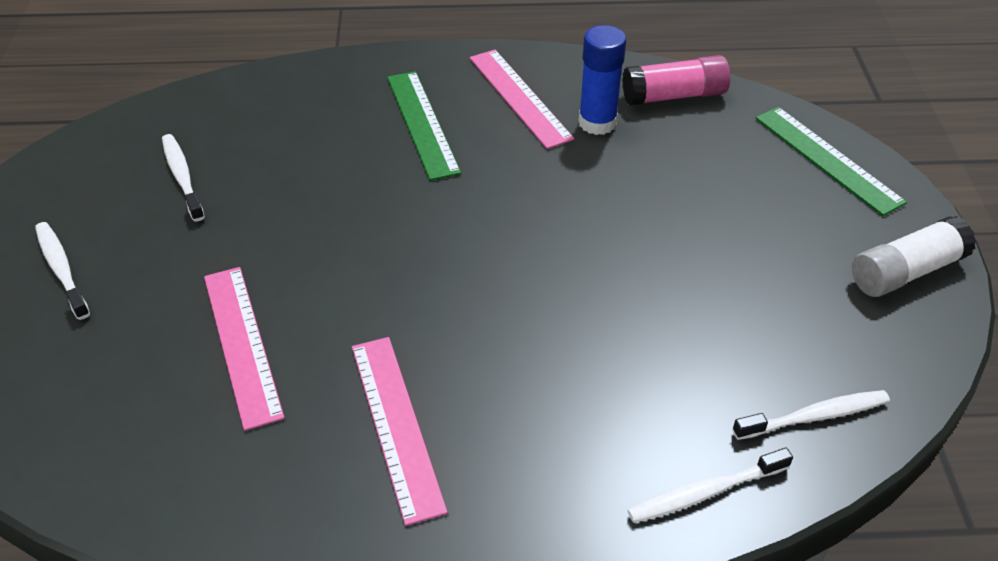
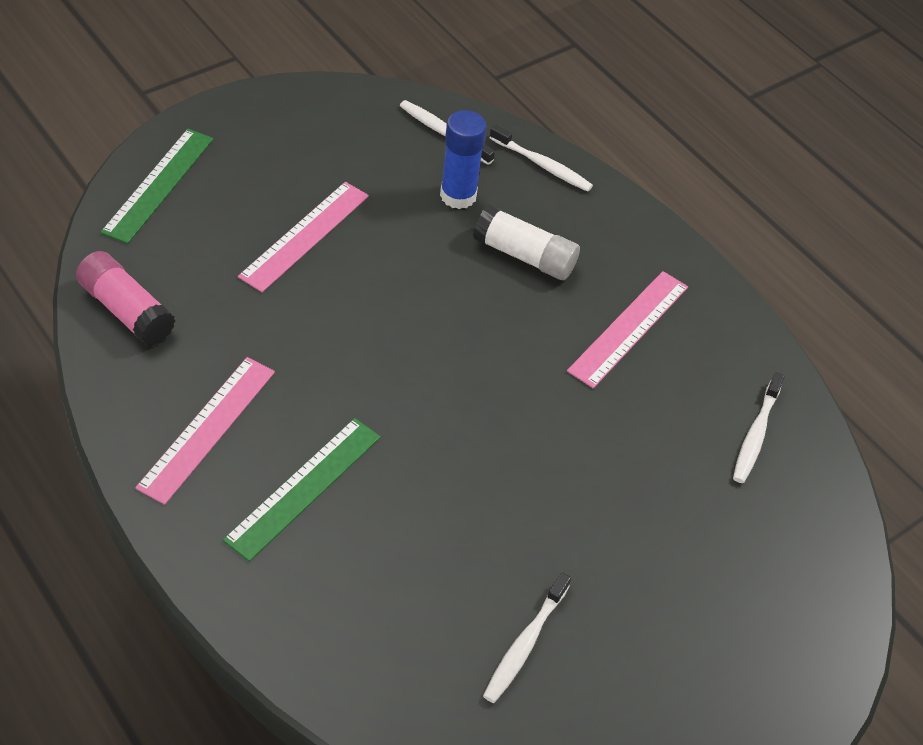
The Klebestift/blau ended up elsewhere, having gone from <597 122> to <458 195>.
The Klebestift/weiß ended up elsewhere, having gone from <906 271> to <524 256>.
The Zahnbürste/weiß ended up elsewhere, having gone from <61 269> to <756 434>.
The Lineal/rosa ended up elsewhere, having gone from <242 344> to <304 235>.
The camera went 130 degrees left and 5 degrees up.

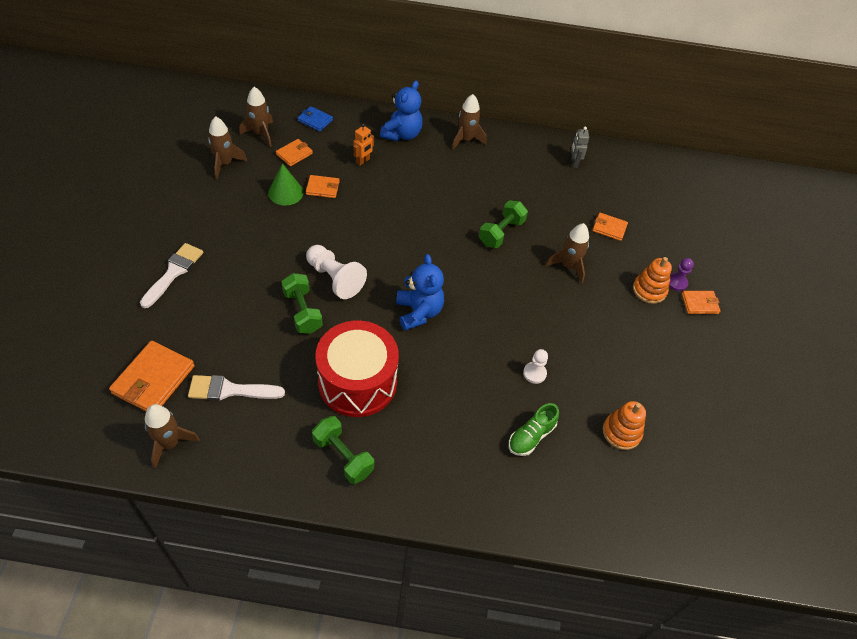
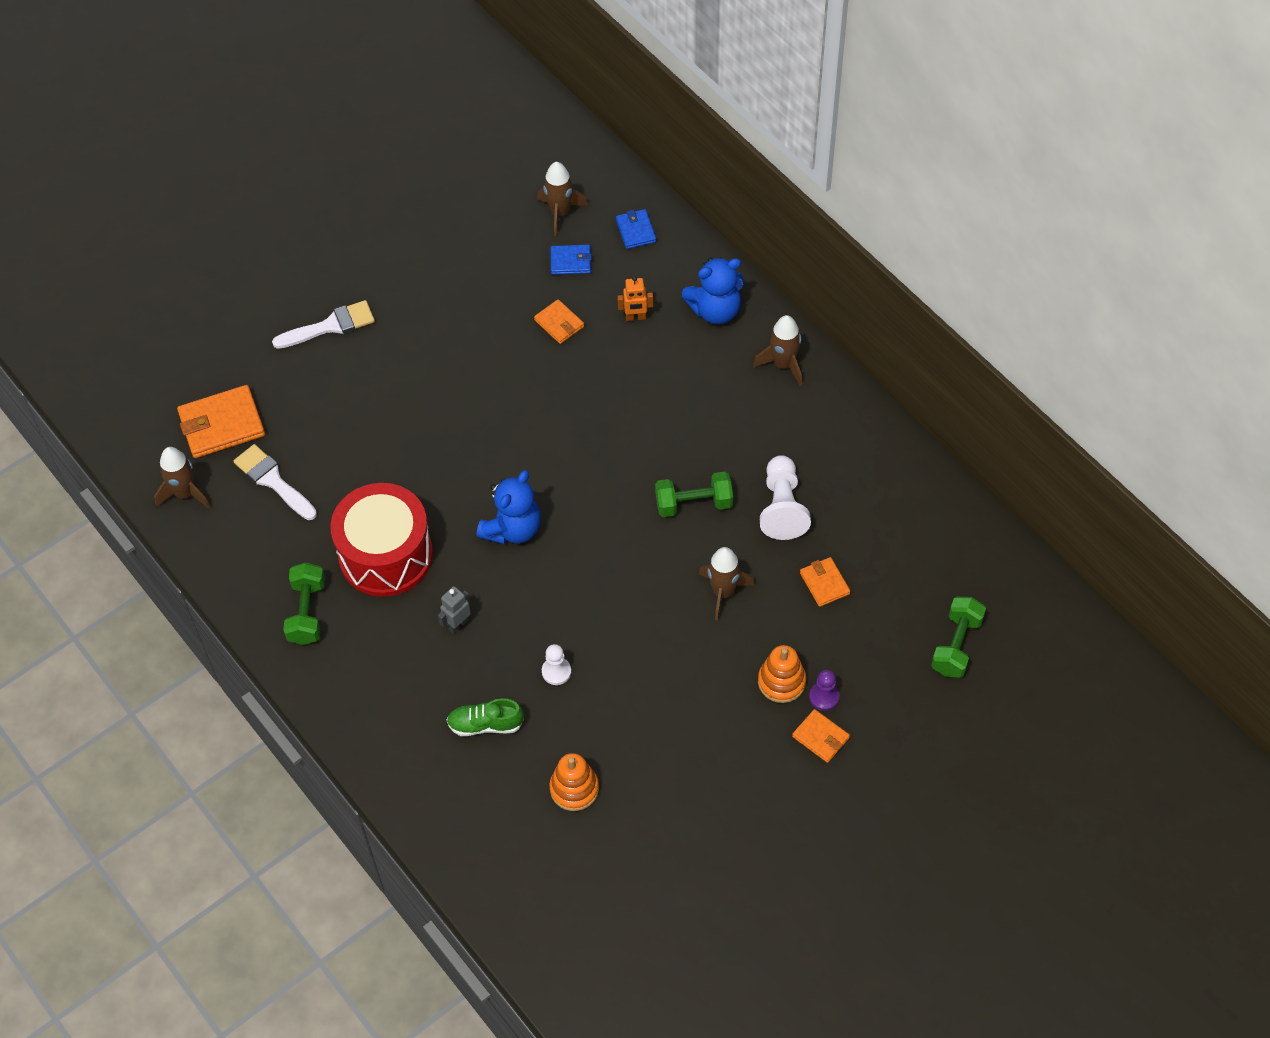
The second view lost the Rakete/braun at <225 163>.
The Roboter/grau ended up elsewhere, having gone from <574 163> to <458 624>.
What was the Geldbörse/orange at <294 154> turned into the Geldbörse/blau at <570 261>.
The second view lost the Kegel/grün at <285 192>.
The Bauer/weiß ended up elsewhere, having gone from <335 278> to <782 507>.
The Hantel/grün ended up elsewhere, having gone from <302 311> to <956 645>.
The camera went 50 degrees right and 5 degrees up.

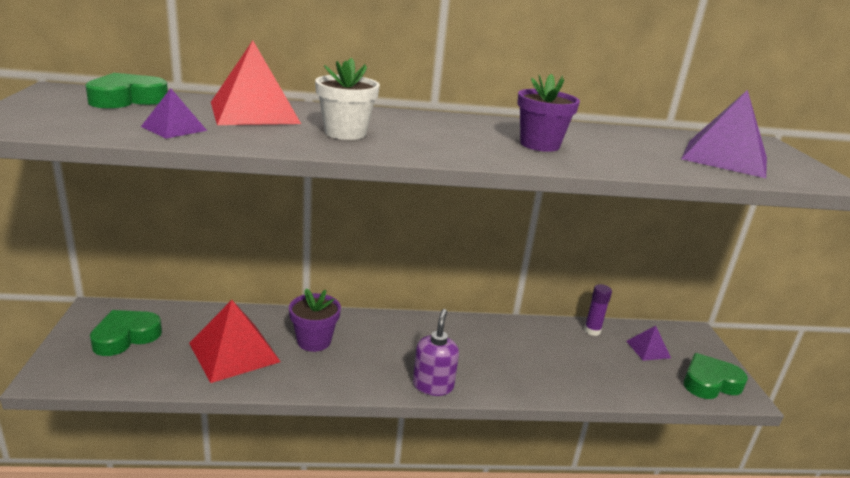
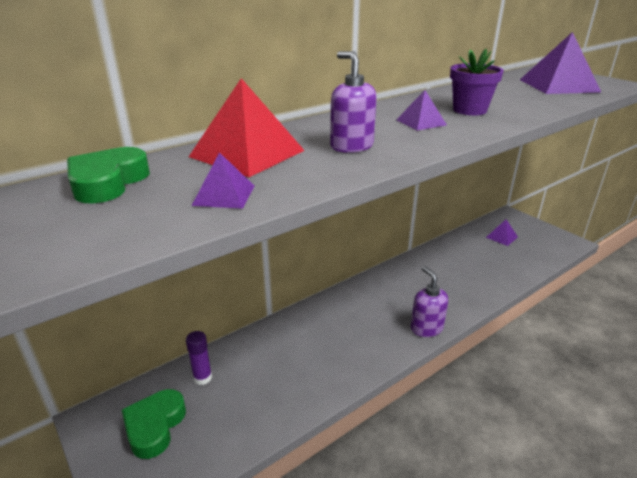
Where the Blumentopf/weiß stood at <345 133>, the Seifenspender/lila came to stand at <351 146>.
The Klebestift/lila ended up elsewhere, having gone from <592 331> to <202 378>.
The second view lost the Blumentopf/lila at <314 341>.
The second view lost the Pyramide/rot at <234 352>.
The second view lost the Herz/grün at <710 382>.
The second view gained the Pyramide/lila at <421 122>.
The camera went 30 degrees left and 5 degrees up.

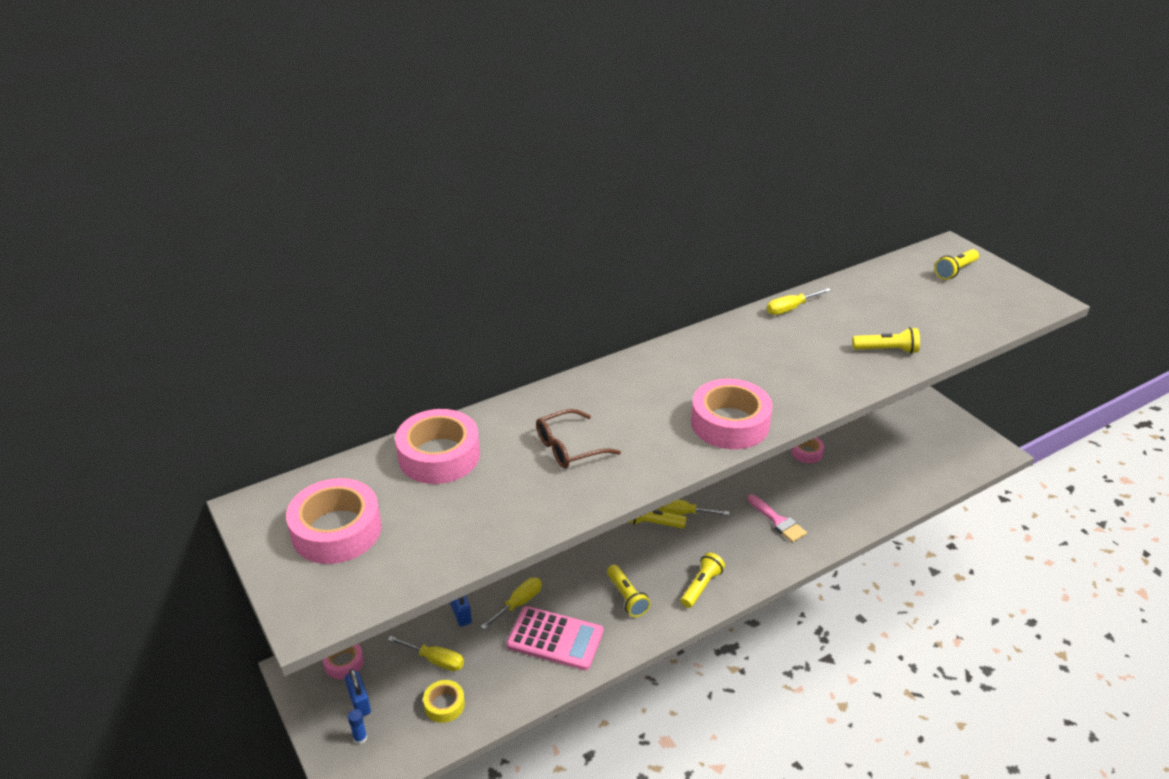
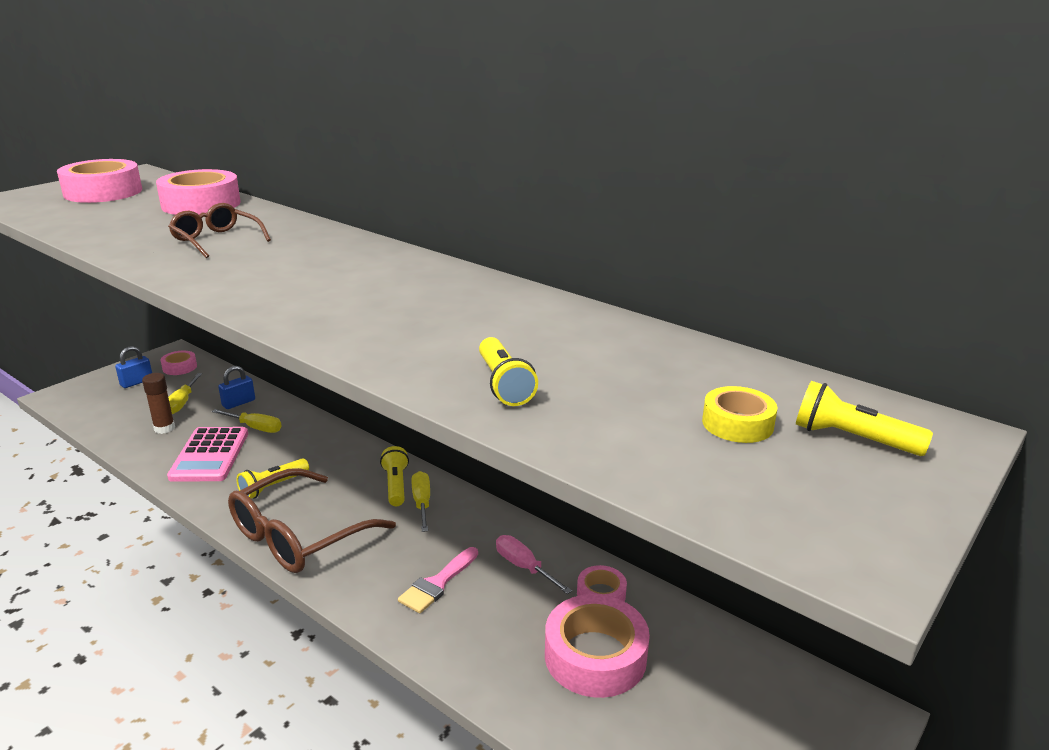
The second view lost the Schraubenzieher/gelb at <791 308>.
The Klebeband/rosa ended up elsewhere, having gone from <730 423> to <595 656>.
Where the Taschenlampe/gelb stood at <701 586>, the Brille/braun came to stand at <299 535>.
The Klebeband/gelb ended up elsewhere, having gone from <444 705> to <737 424>.
The second view lost the Klebestift/blau at <360 738>.
The second view gained the Klebestift/braun at <164 428>.
The second view gained the Schraubenzieher/rosa at <524 567>.
The camera went 70 degrees right and 10 degrees down.

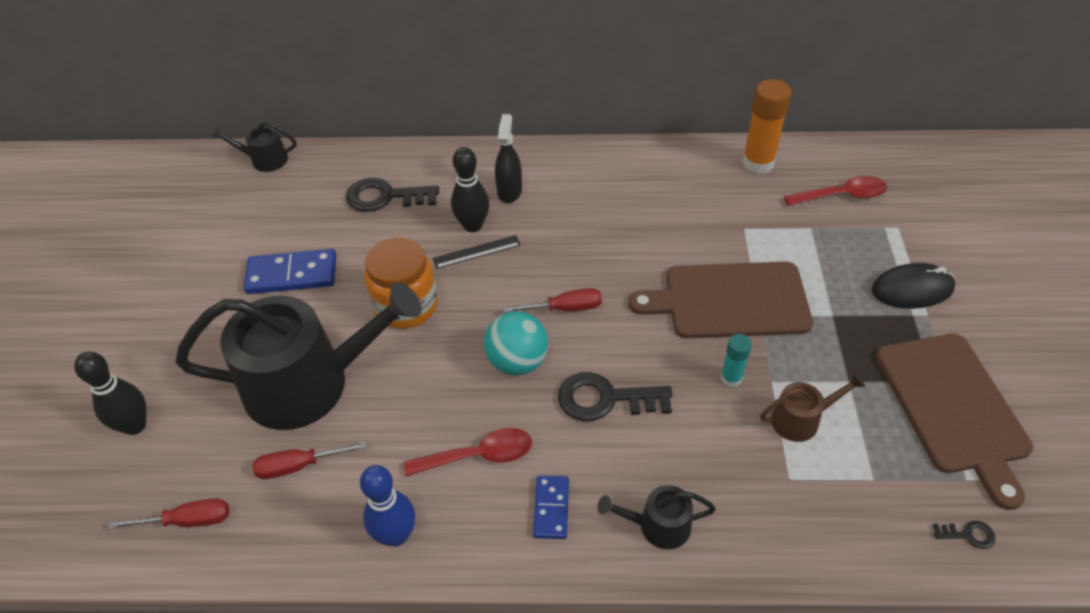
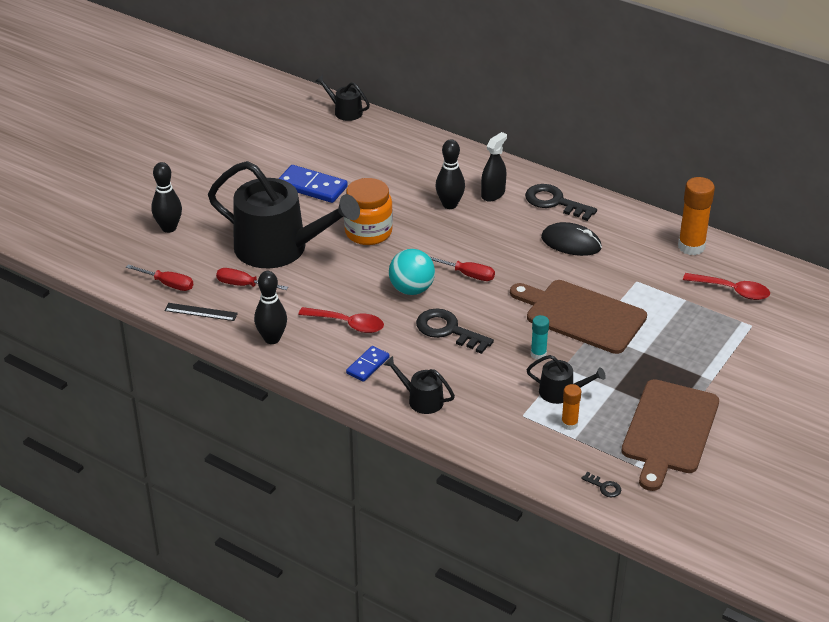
The Schlüssel/schwarz ended up elsewhere, having gone from <385 197> to <555 202>.
The Lineal/schwarz ended up elsewhere, having gone from <476 252> to <201 312>.
The Computermaus/schwarz ended up elsewhere, having gone from <912 289> to <571 243>.
What was the Gießkanne/braun at <800 419> turned into the Gießkanne/schwarz at <561 392>.
What was the Bowlingkegel/blau at <396 535> turned into the Bowlingkegel/schwarz at <272 339>.
The second view gained the Klebestift/orange at <569 424>.
The camera went 30 degrees right and 10 degrees down.

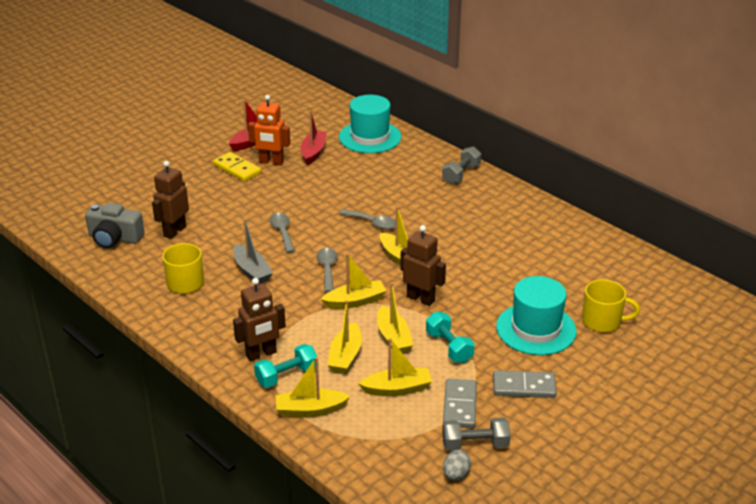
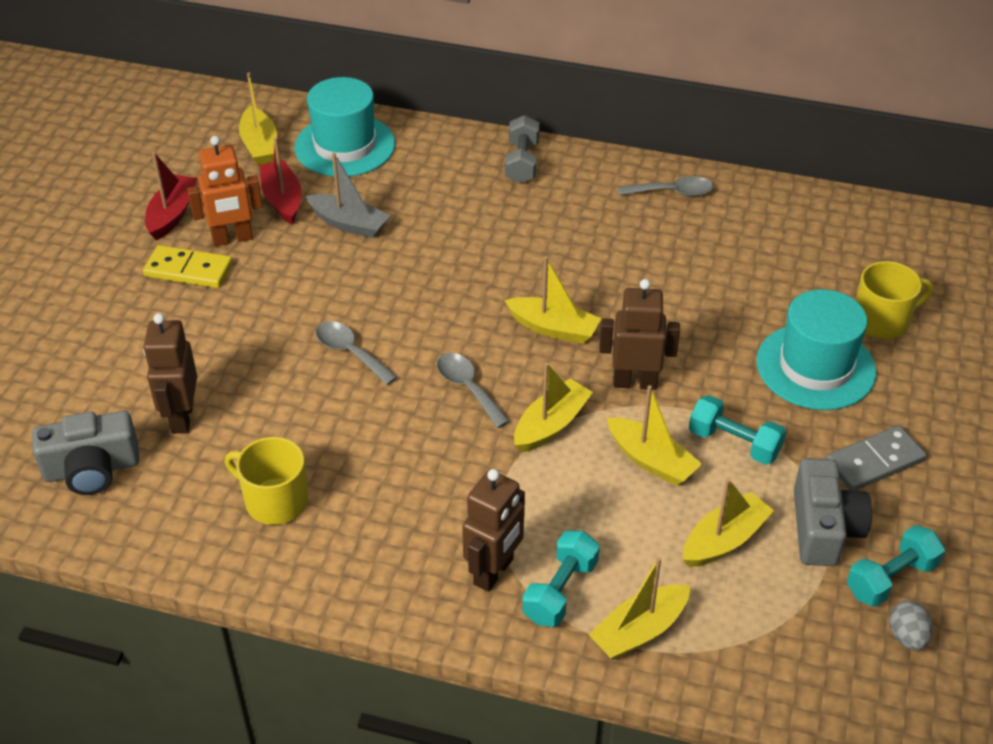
The Löffel/grau ended up elsewhere, having gone from <372 223> to <672 192>.
The Boot/grau ended up elsewhere, having gone from <252 270> to <349 224>.
The Boot/gelb ended up elsewhere, having gone from <345 356> to <260 145>.
Where the Dominostein/grau stood at <460 406>, the Kamera/grau came to stand at <823 528>.
What was the Hantel/grau at <475 444> turned into the Hantel/türkis at <891 579>.
The camera went 30 degrees left and 10 degrees up.

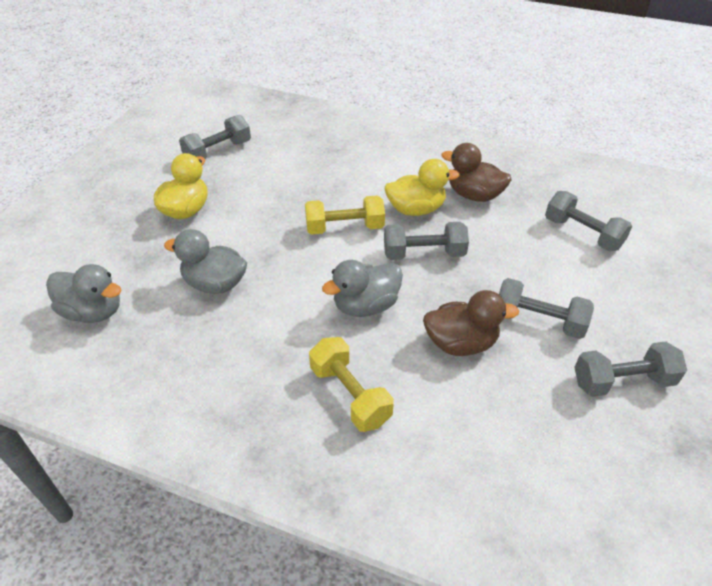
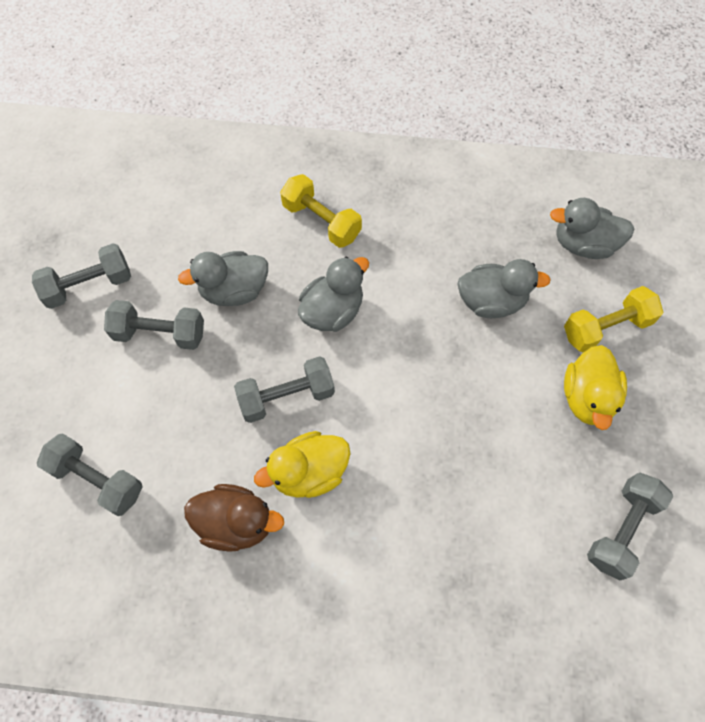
The Hantel/gelb ended up elsewhere, having gone from <344 228> to <606 328>.
What was the Ente/braun at <461 343> turned into the Ente/grau at <234 291>.
The camera went 165 degrees right and 20 degrees up.

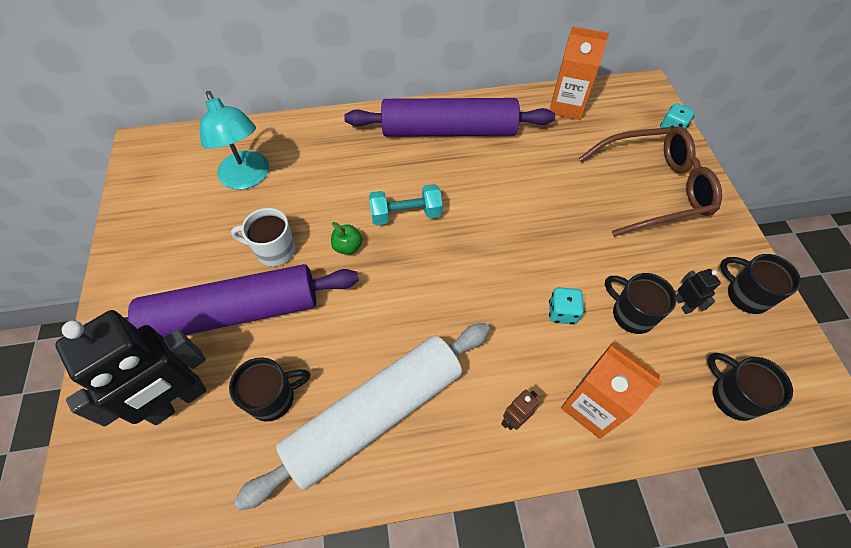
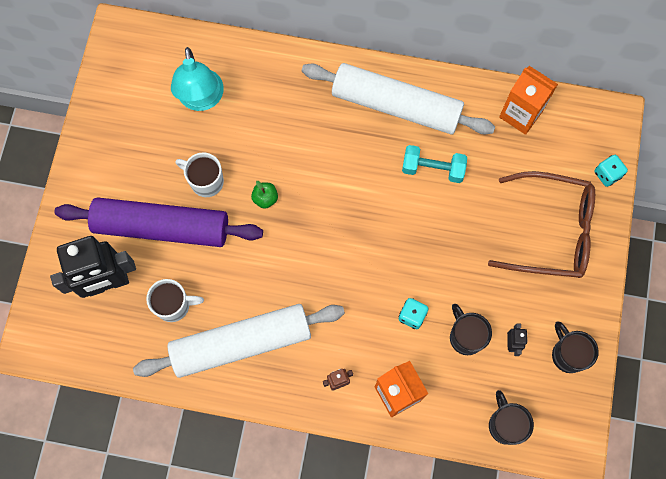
What was the Nudelholz/lila at <449 131> turned into the Nudelholz/weiß at <396 106>.
The Hantel/türkis ended up elsewhere, having gone from <406 214> to <432 169>.
What was the Tasse/schwarz at <273 398> turned into the Tasse/weiß at <174 305>.
The camera went 20 degrees right and 15 degrees up.

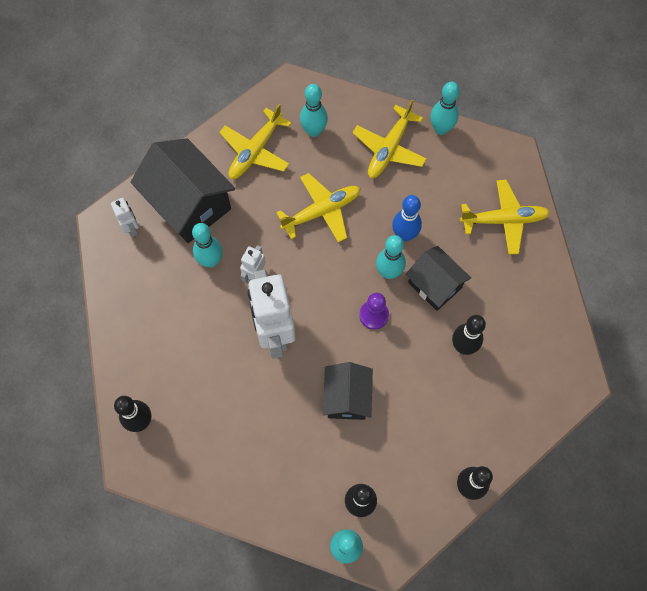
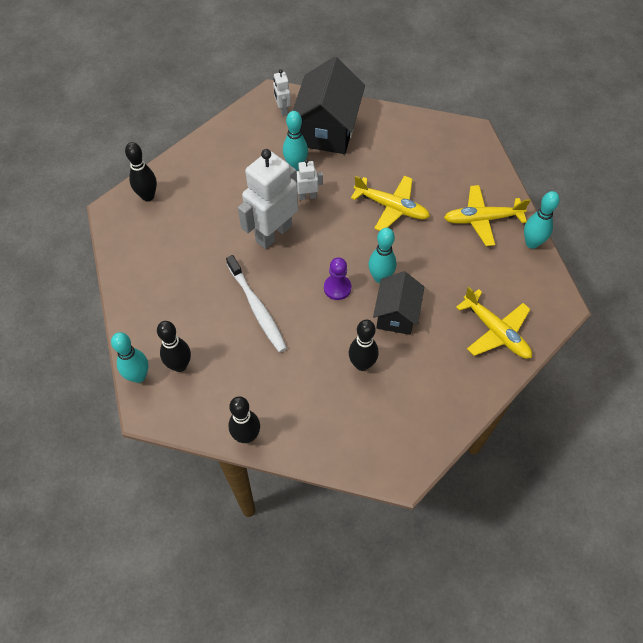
The second view lost the Bowlingkegel/türkis at <313 131>.
The second view lost the Flugzeug/gelb at <256 150>.
The second view lost the Bowlingkegel/blau at <404 235>.
The Roboter/weiß at <131 227> ended up facing another way, 135 degrees clockwise from before.
Where the Haus/schwarz stood at <347 397>, the Zahnbürste/weiß came to stand at <257 308>.
The camera went 55 degrees right and 10 degrees down.

